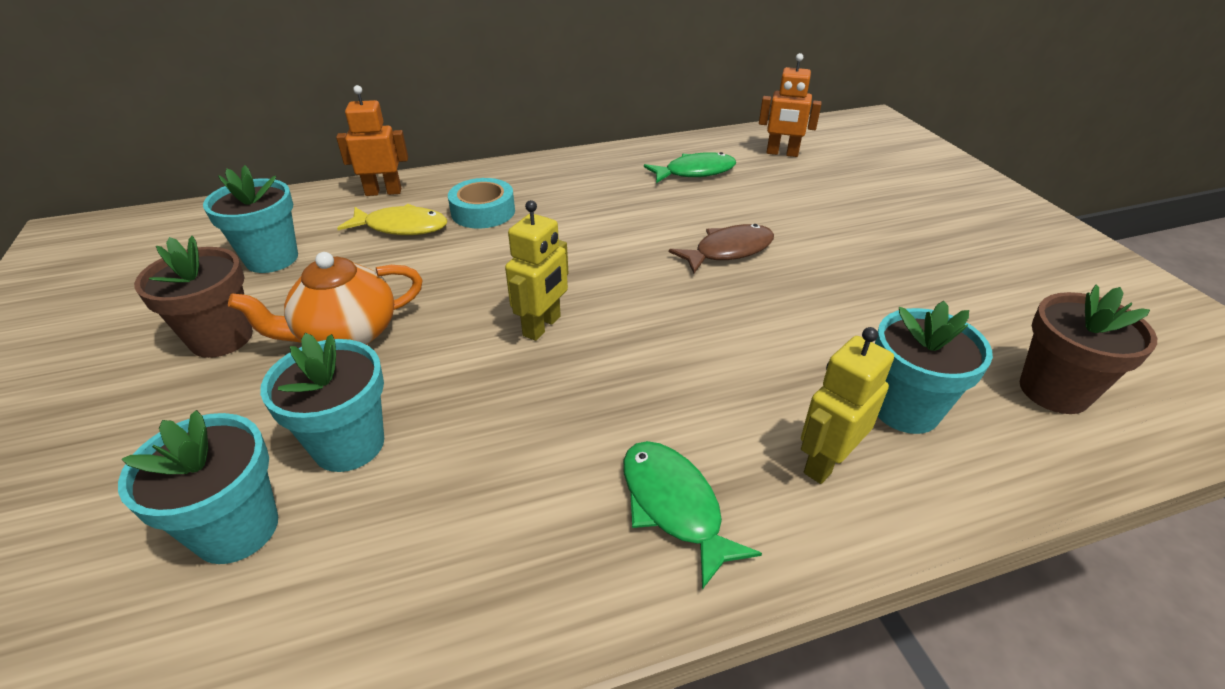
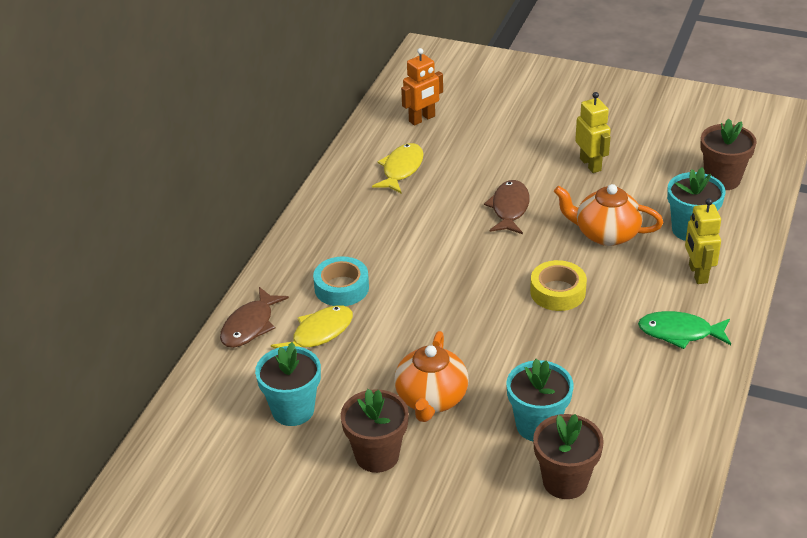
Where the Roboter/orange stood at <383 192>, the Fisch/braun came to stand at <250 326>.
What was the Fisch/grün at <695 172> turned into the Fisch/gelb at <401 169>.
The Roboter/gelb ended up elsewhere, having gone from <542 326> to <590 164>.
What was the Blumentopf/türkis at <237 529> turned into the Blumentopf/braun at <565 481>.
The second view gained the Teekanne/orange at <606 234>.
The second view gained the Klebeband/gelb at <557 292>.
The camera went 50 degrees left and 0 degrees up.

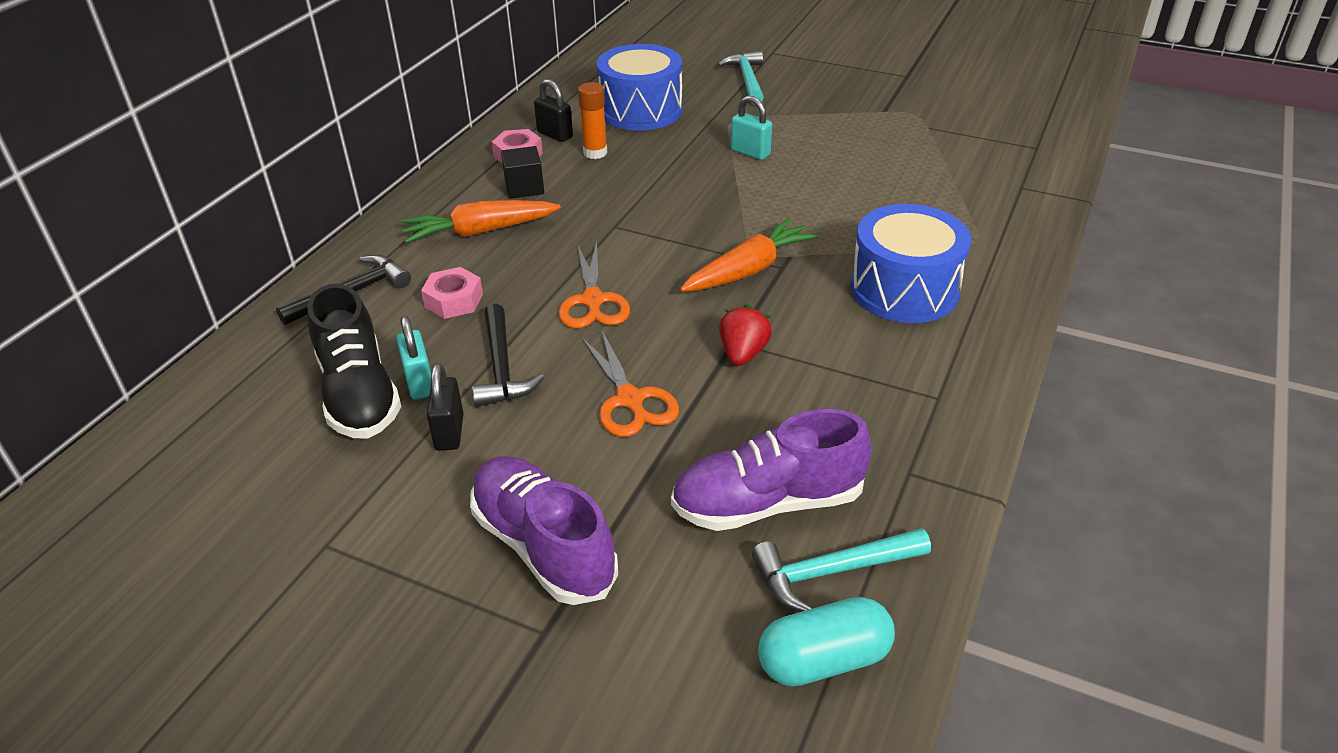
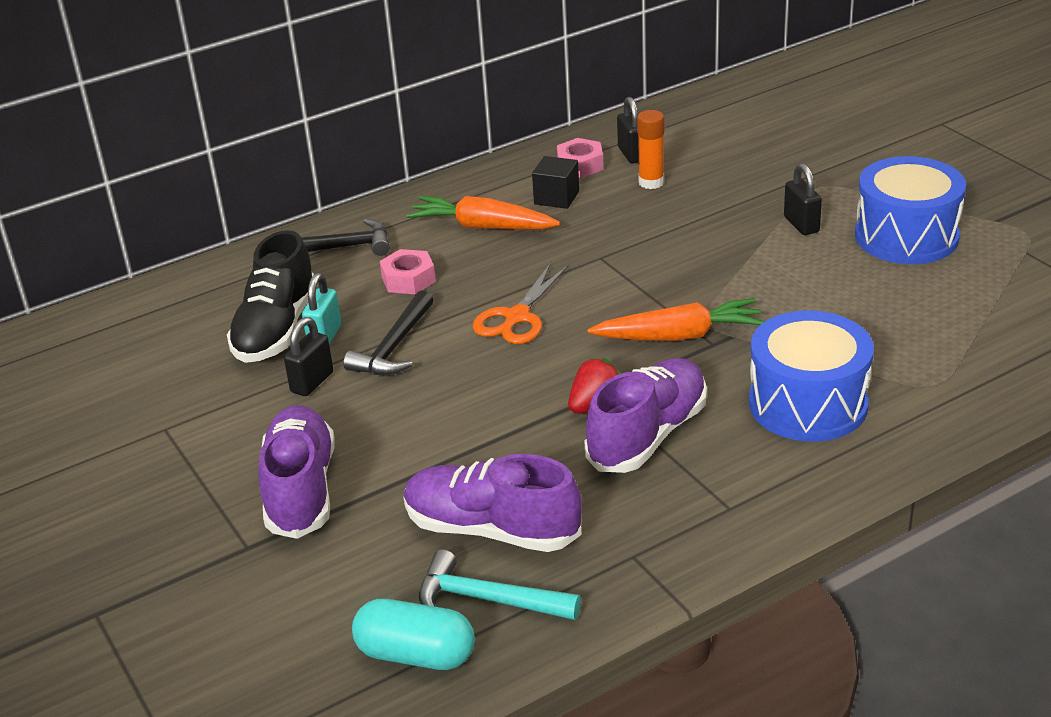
The Trommel/blau ended up elsewhere, having gone from <641 110> to <906 236>.
The second view lost the Hammer/türkis at <747 80>.
What was the Vorhängeschloss/türkis at <750 152> turned into the Vorhängeschloss/schwarz at <801 224>.
The second view lost the Schere/orange at <630 400>.
The second view gained the Schuh/lila at <648 435>.
The camera went 35 degrees right and 5 degrees down.

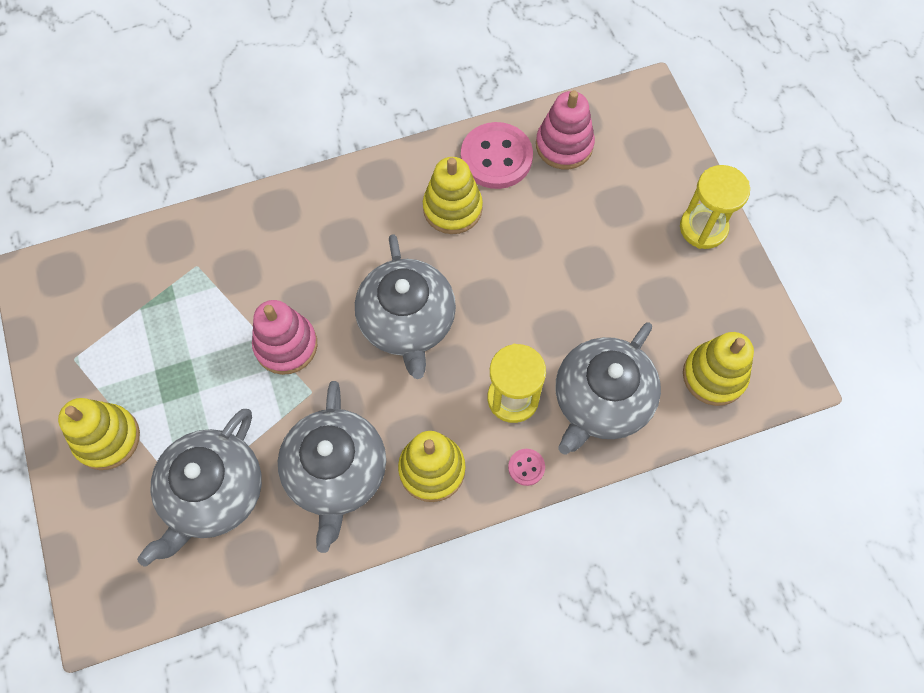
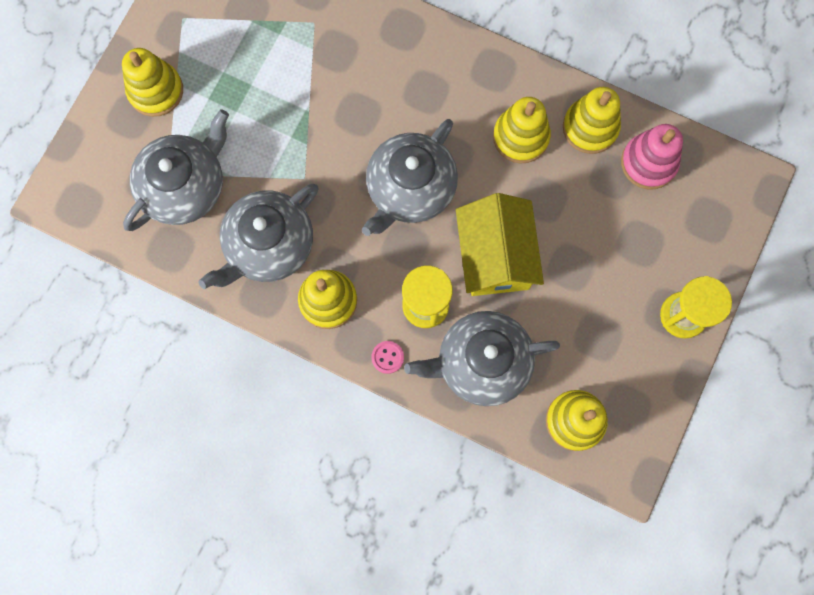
Where the Knopf/rosa stood at <496 157>, the Stapelspielzeug/gelb came to stand at <590 127>.
The second view lost the Stapelspielzeug/rosa at <286 345>.
The Teekanne/grau at <213 493> ended up facing another way, 150 degrees clockwise from before.
The second view gained the Haus/gelb at <495 256>.
The camera went 45 degrees right and 10 degrees up.

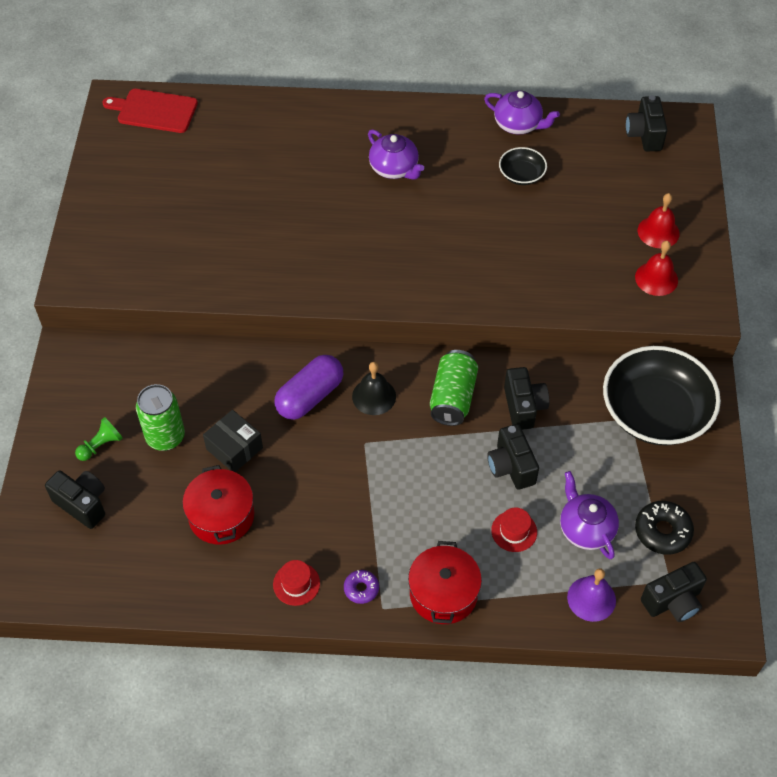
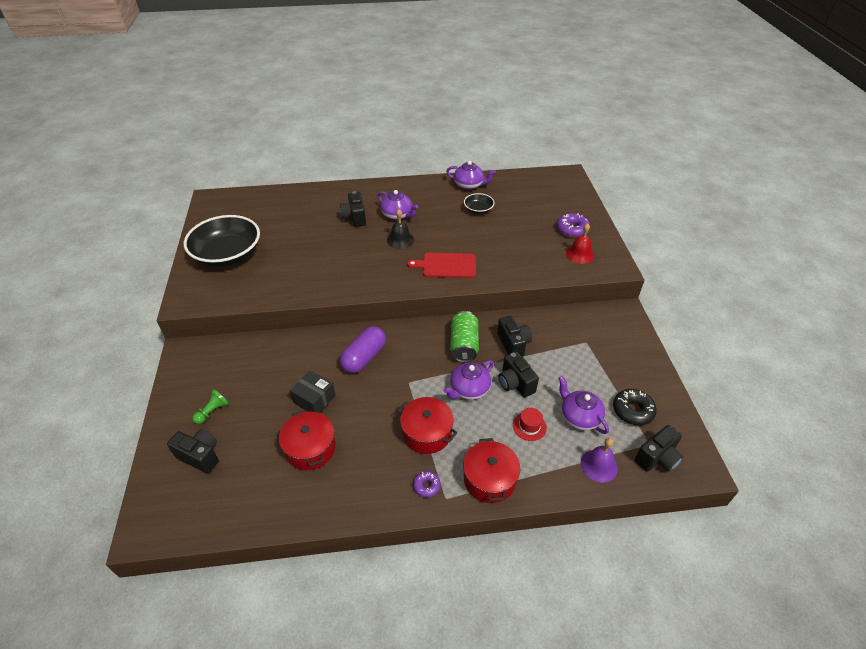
The Schneidebrett/rot ended up elsewhere, having gone from <154 111> to <446 265>.
The Kamera/schwarz ended up elsewhere, having gone from <644 135> to <354 218>.
Where the Glocke/rot stood at <658 232>, the Donut/lila came to stand at <572 229>.
The Schüssel/schwarz ended up elsewhere, having gone from <655 412> to <227 254>.
The Glocke/schwarz ended up elsewhere, having gone from <374 396> to <400 240>.
The second view lost the Dose/grün at <165 437>.
The second view lost the Hut/rot at <296 584>.
The second view gained the Teekanne/lila at <469 389>.
The second view gained the Kochtopf/rot at <427 433>.
The camera went 10 degrees left and 10 degrees down.

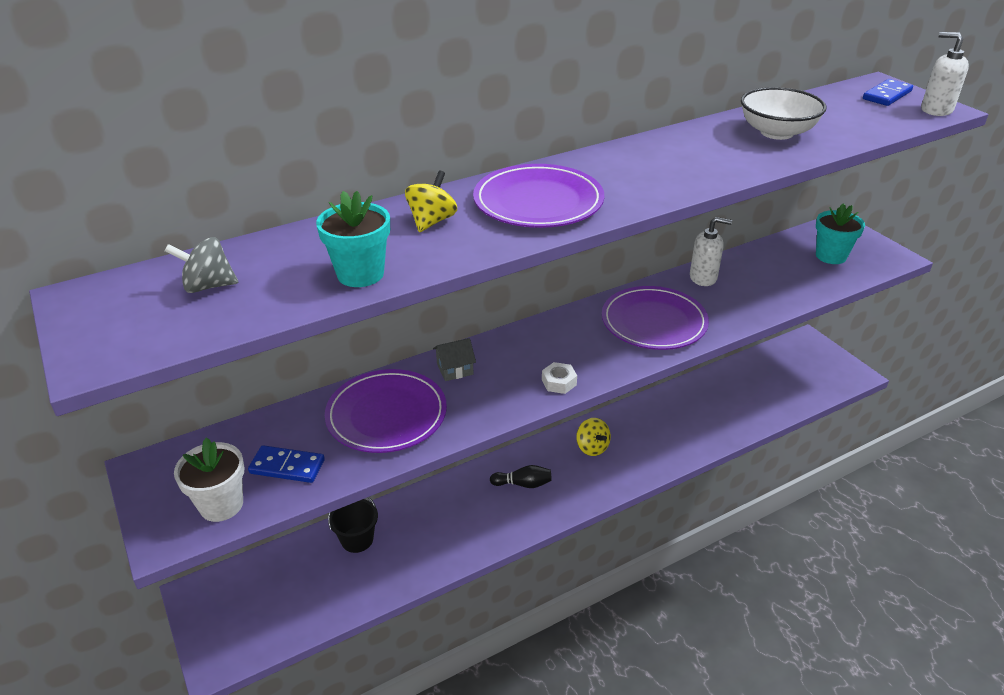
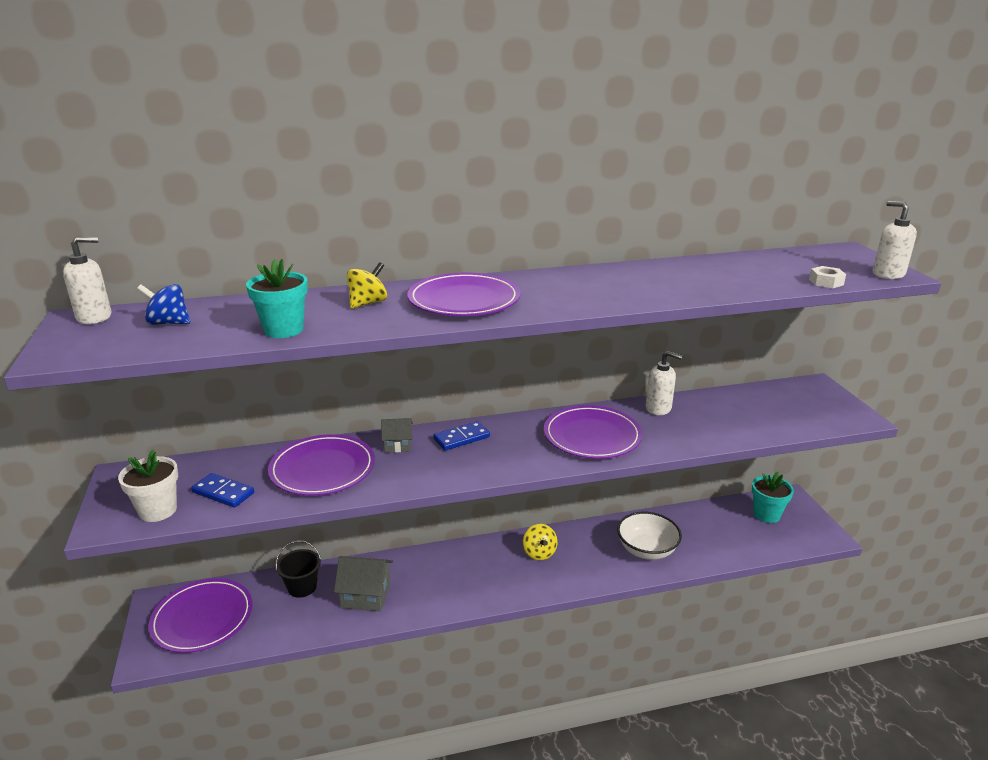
The Dominostein/blau ended up elsewhere, having gone from <887 95> to <461 438>.
The Schüssel/weiß ended up elsewhere, having gone from <777 132> to <647 550>.
The Blumentopf/türkis ended up elsewhere, having gone from <831 256> to <766 514>.
What was the Kreisel/grau at <208 286> turned into the Kreisel/blau at <168 323>.
The Sechskantmutter/weiß ended up elsewhere, having gone from <559 382> to <826 282>.
The second view lost the Bowlingkegel/schwarz at <523 484>.
The second view gained the Seifenspender/weiß at <94 317>.
The second view gained the Haus/grau at <366 595>.
The second view gained the Teller/lila at <202 618>.
The camera went 15 degrees right and 10 degrees down.

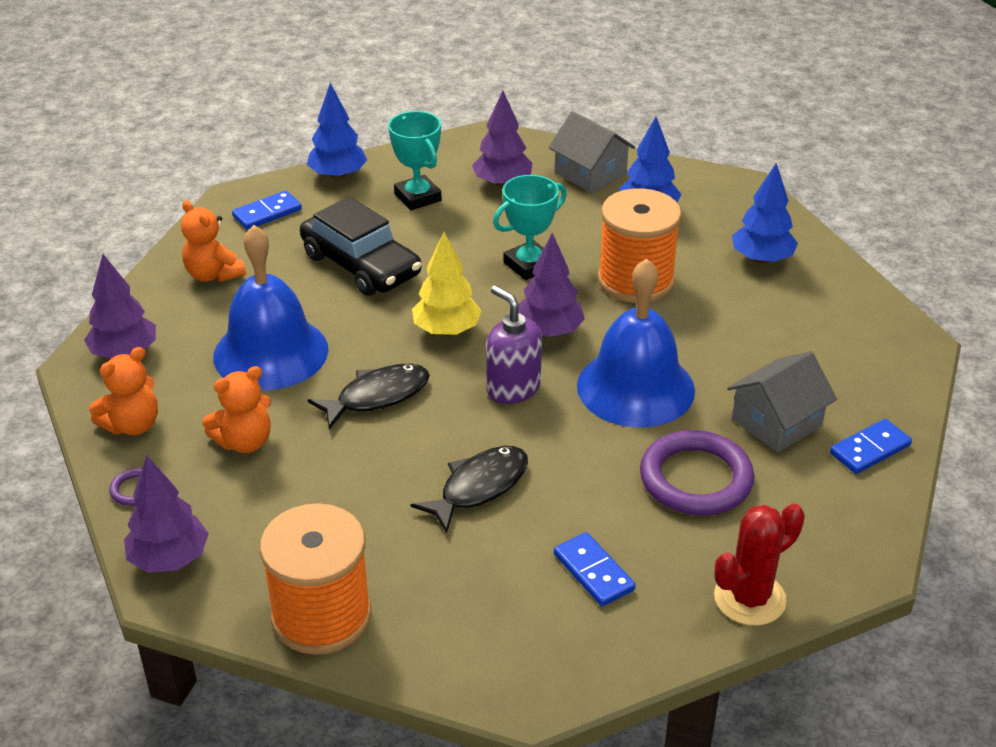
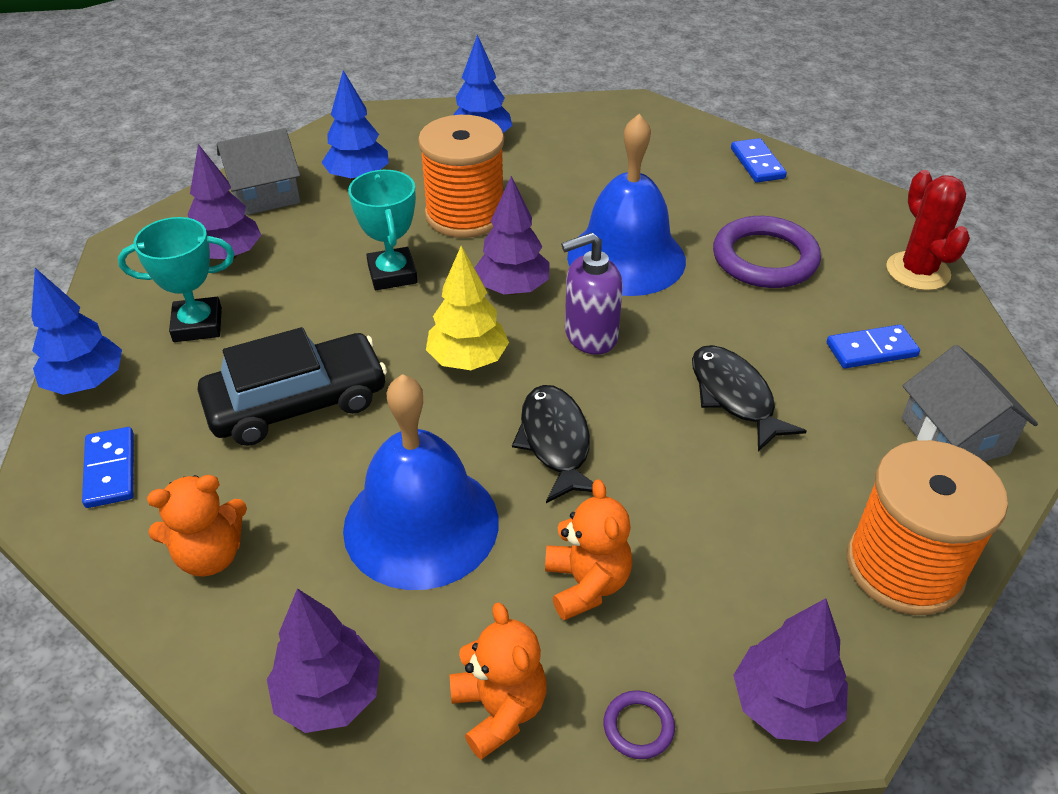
The Haus/grau ended up elsewhere, having gone from <776 422> to <954 436>.
The camera went 70 degrees left and 5 degrees up.

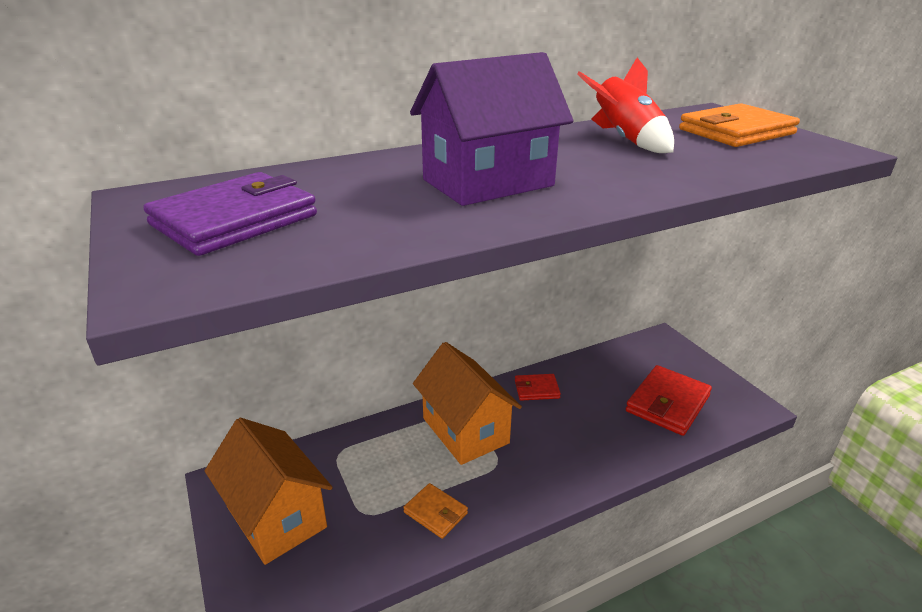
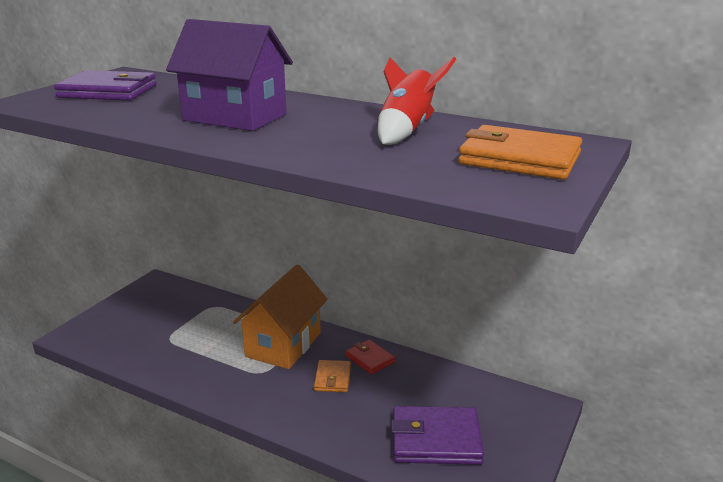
What was the Geldbörse/rot at <668 403> turned into the Geldbörse/lila at <436 440>.
The second view lost the Haus/orange at <276 517>.
The Geldbörse/orange ended up elsewhere, having gone from <435 512> to <332 378>.
The camera went 55 degrees right and 5 degrees down.

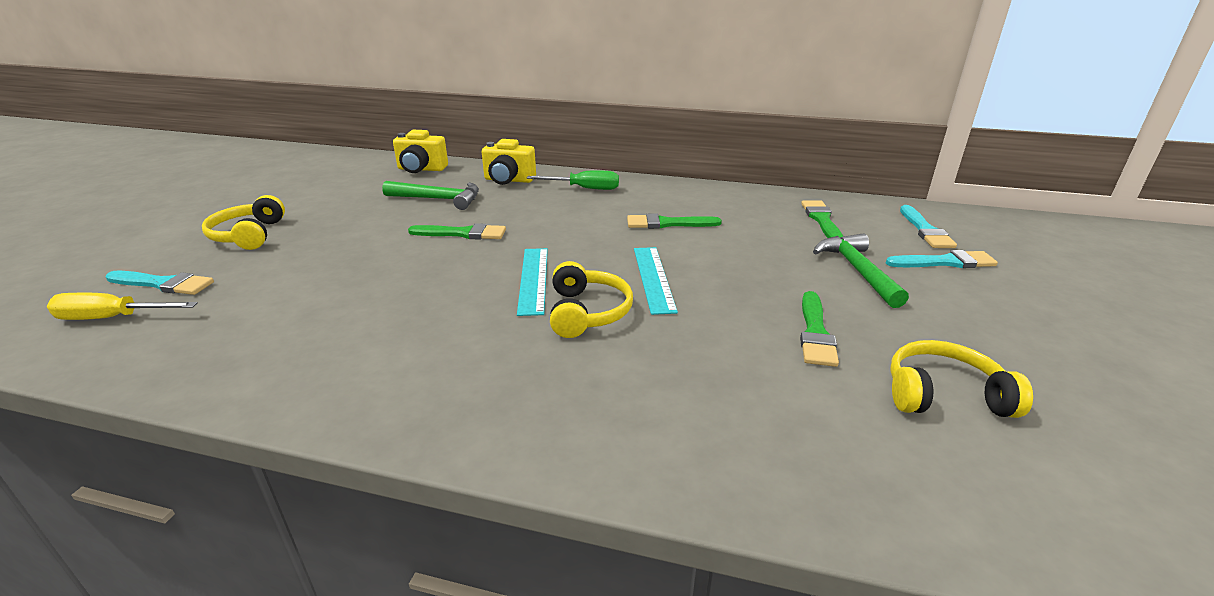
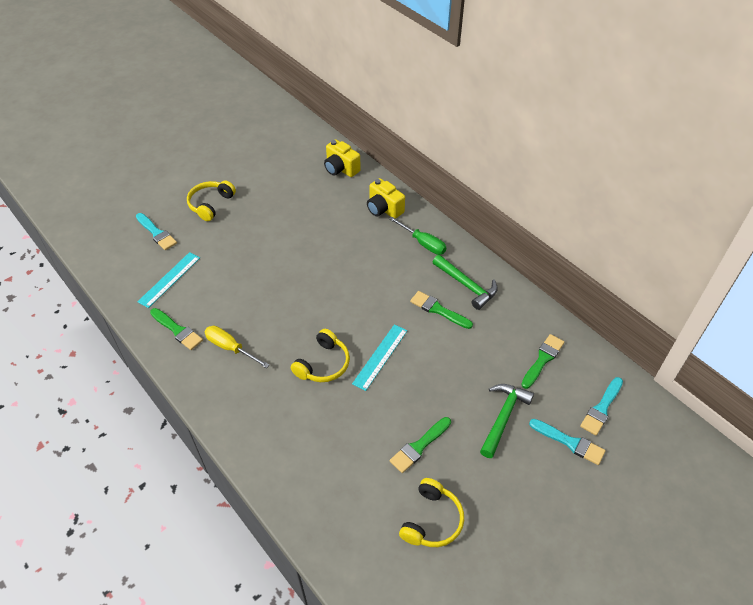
The Hammer/grün ended up elsewhere, having gone from <439 199> to <467 285>.
The Pinsel/grün ended up elsewhere, having gone from <462 233> to <177 330>.
The Lineal/türkis ended up elsewhere, having gone from <533 279> to <169 279>.
The Schraubenzieher/gelb ended up elsewhere, having gone from <112 318> to <230 348>.
The Kopfhörer/gelb at <944 395> ended up facing another way, 75 degrees clockwise from before.
The camera went 35 degrees right and 20 degrees up.

